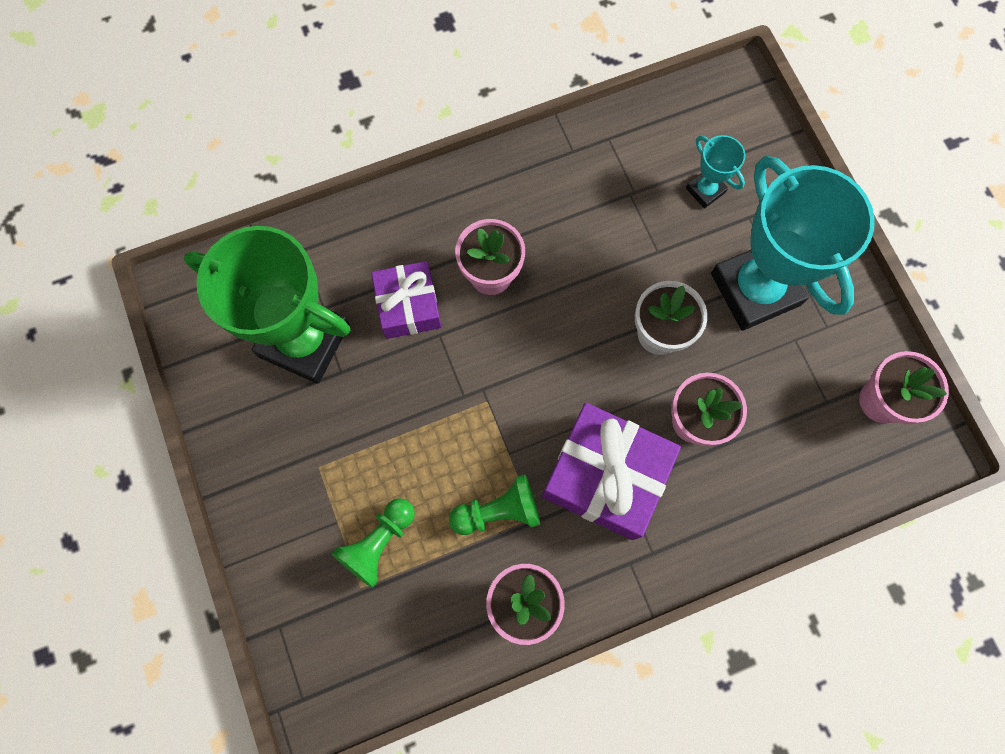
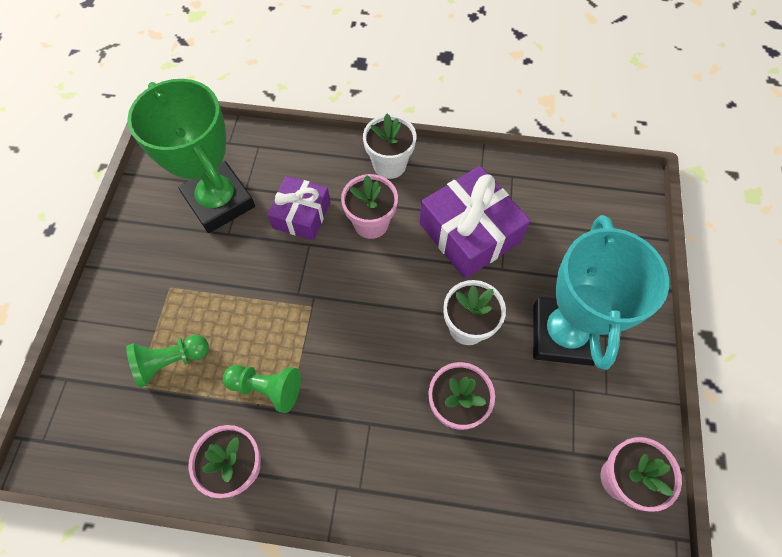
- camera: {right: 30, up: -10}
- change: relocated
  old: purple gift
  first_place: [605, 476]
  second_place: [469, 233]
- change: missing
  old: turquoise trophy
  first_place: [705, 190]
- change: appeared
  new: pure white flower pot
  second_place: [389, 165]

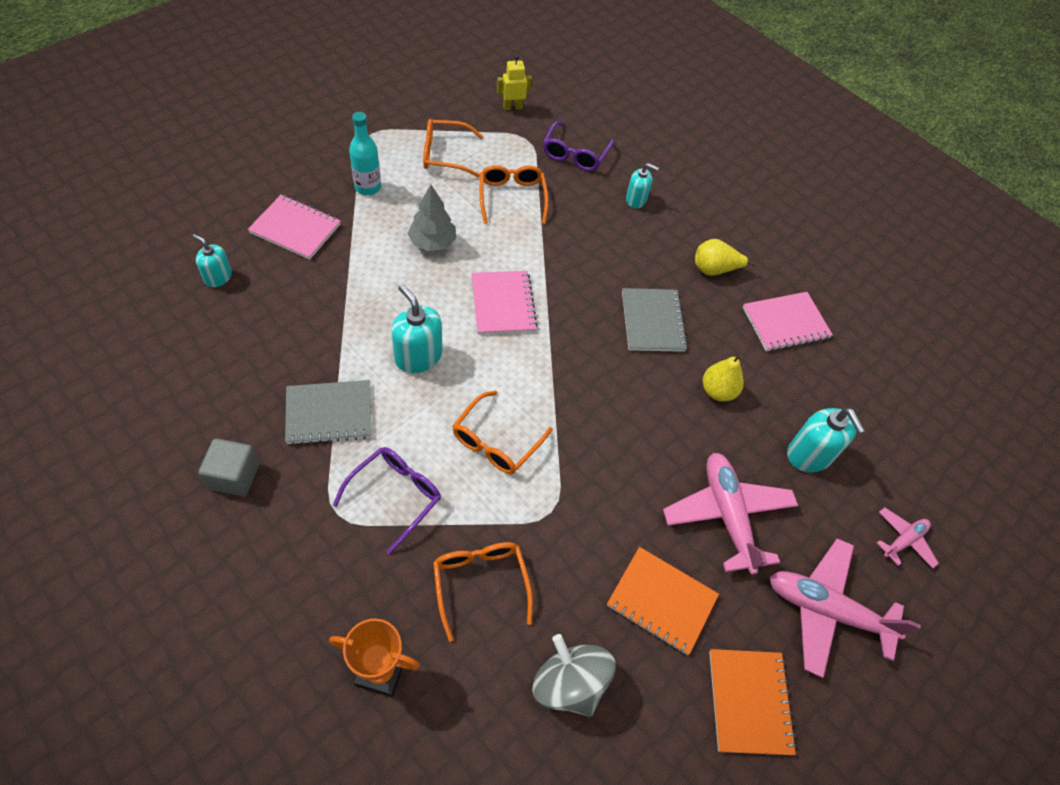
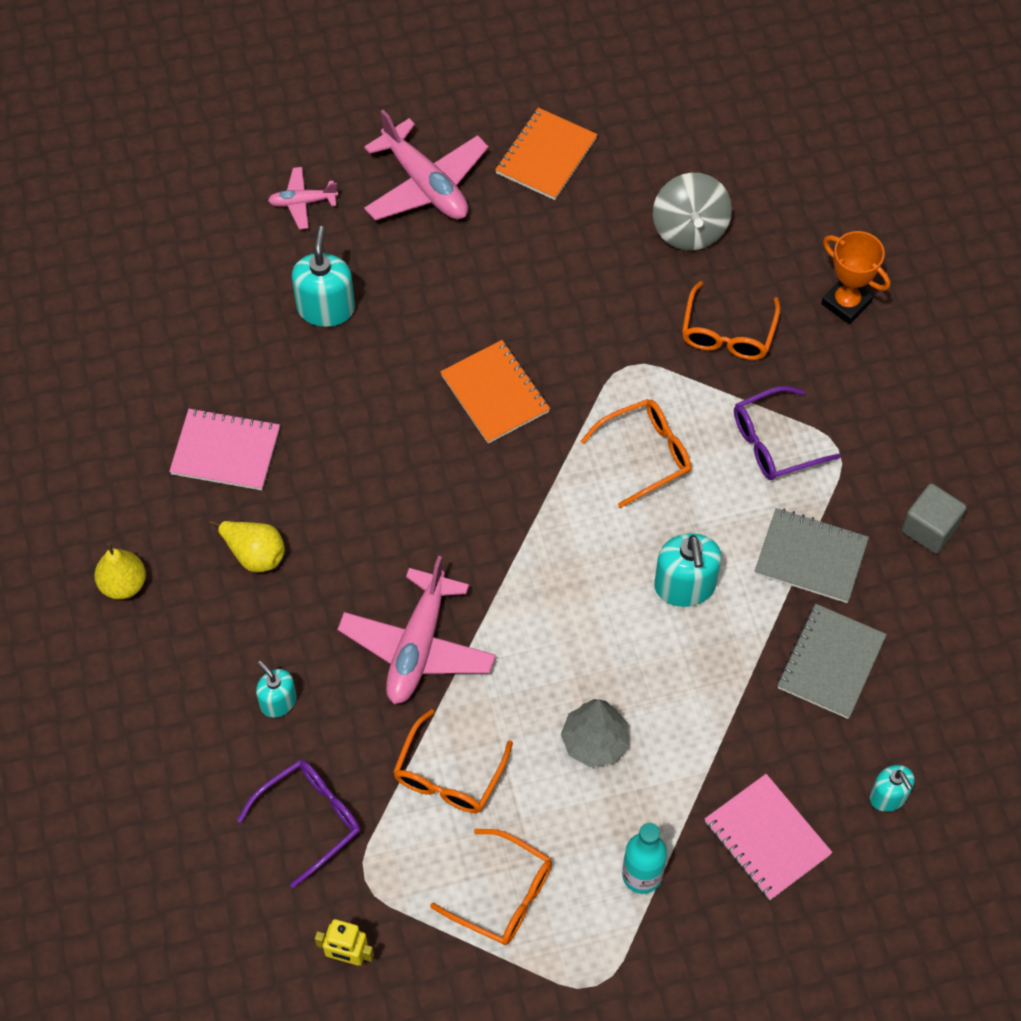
- camera: {right: -145, up: 5}
- change: missing
  old: rosy notepad
  first_place: [503, 304]
- change: relocated
  old: bright orange notepad
  first_place: [661, 601]
  second_place: [495, 393]
- change: relocated
  old: gray notepad
  first_place: [653, 321]
  second_place: [830, 662]
- change: relocated
  old: rosy toy plane
  first_place: [727, 515]
  second_place: [418, 646]
- change: relocated
  old: bright yellow toy pear
  first_place: [718, 391]
  second_place: [123, 584]

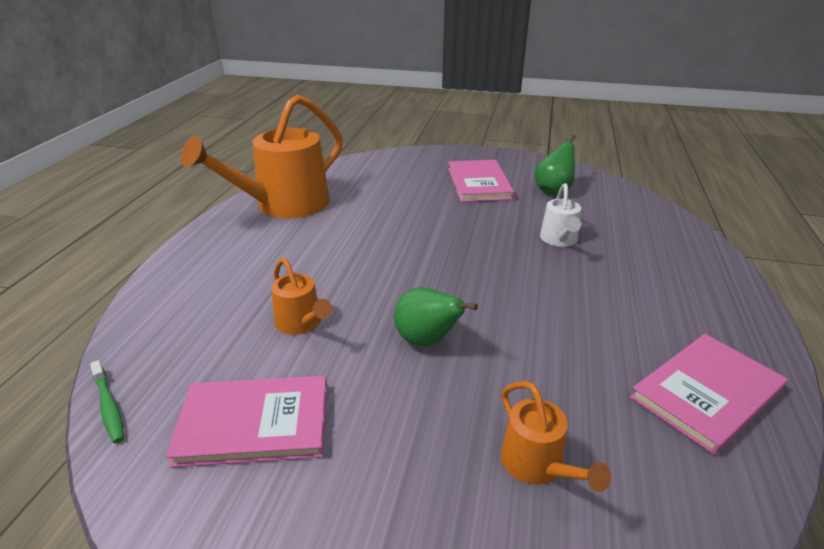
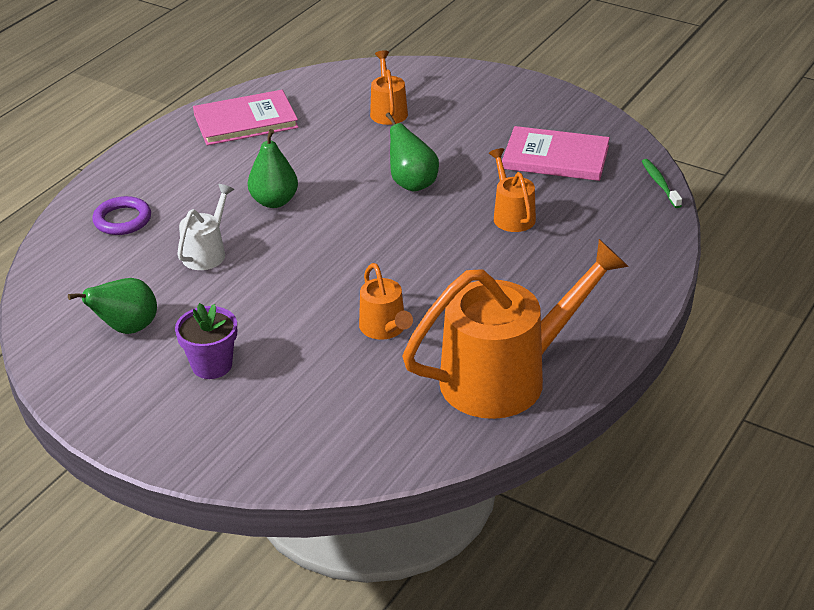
- camera: {right: -160, up: 5}
- change: exchanged
  old: rosy hardcover
  new: purple flower pot
  first_place: [479, 183]
  second_place: [212, 365]
- change: appeared
  new: purple torus
  second_place: [122, 220]
- change: appeared
  new: leaf-green toy pear
  second_place: [274, 201]
- change: appeared
  new: bright orange watering pot
  second_place: [385, 329]

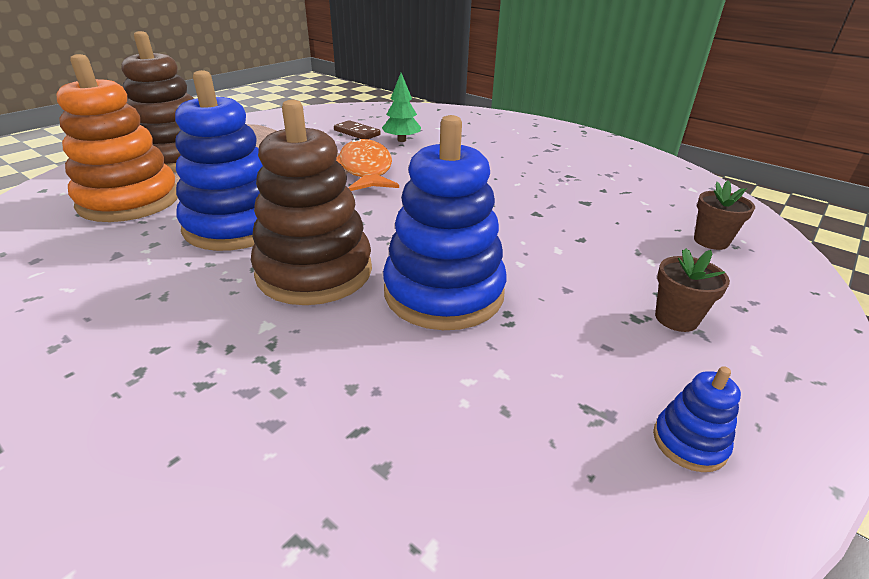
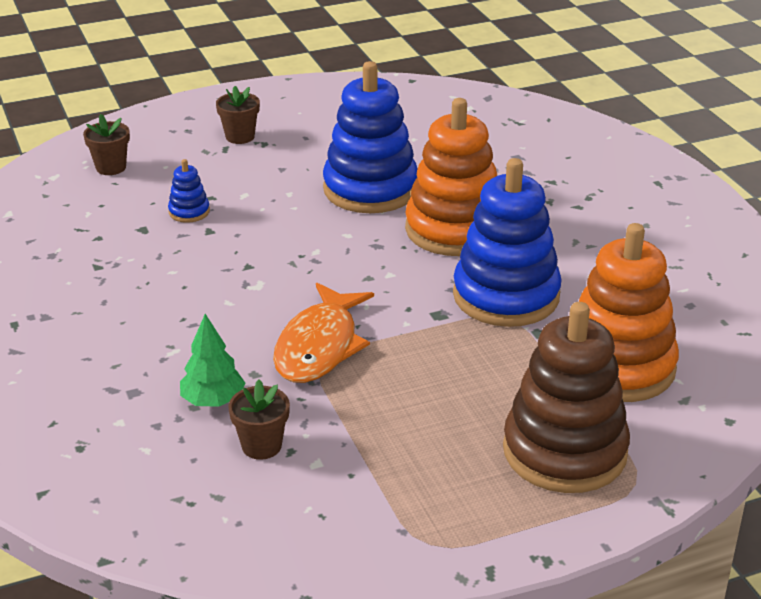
- camera: {right: -150, up: 0}
- change: colour
  old: brown stacking toy
  new: bright orange stacking toy
  first_place: [314, 272]
  second_place: [454, 229]
- change: exchanged
  old: brown domino
  new: brown flower pot
  first_place: [357, 132]
  second_place: [261, 446]
- change: relocated
  old: royal blue stacking toy
  first_place: [689, 442]
  second_place: [189, 212]

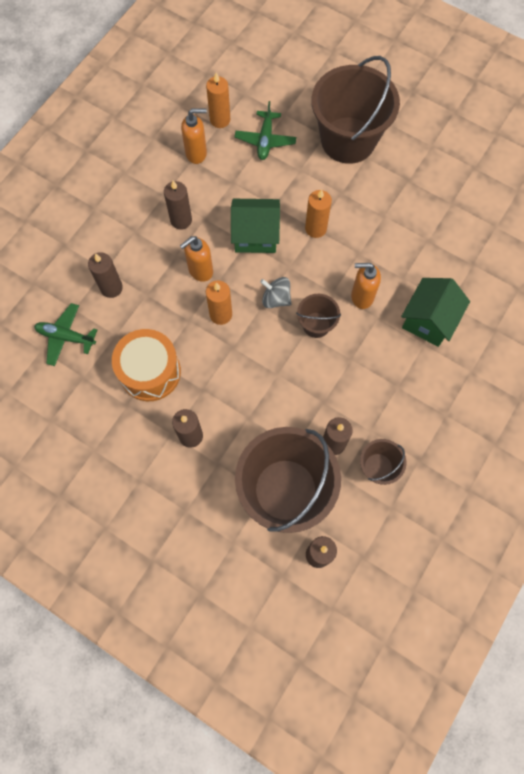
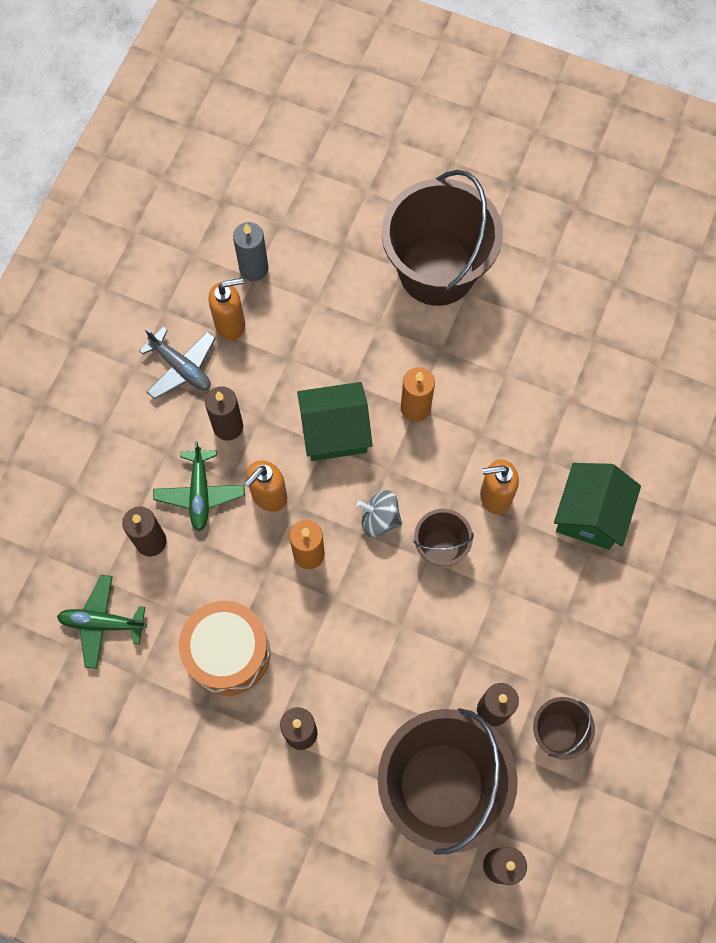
- camera: {right: -10, up: 0}
- change: colour
  old: bright orange wax candle
  new: gray wax candle
  first_place: [220, 120]
  second_place: [254, 268]
- change: relocated
  old: leaf-green toy plane
  first_place: [265, 140]
  second_place: [200, 493]
- change: appeared
  new: gray toy plane
  second_place: [181, 367]

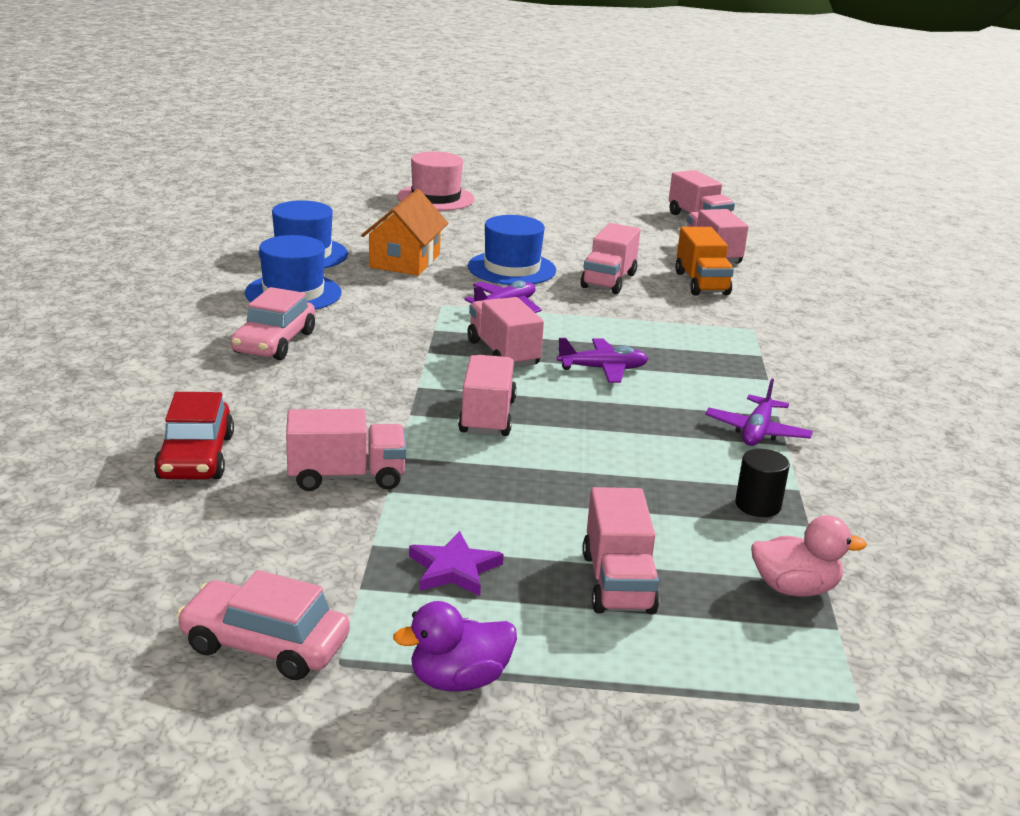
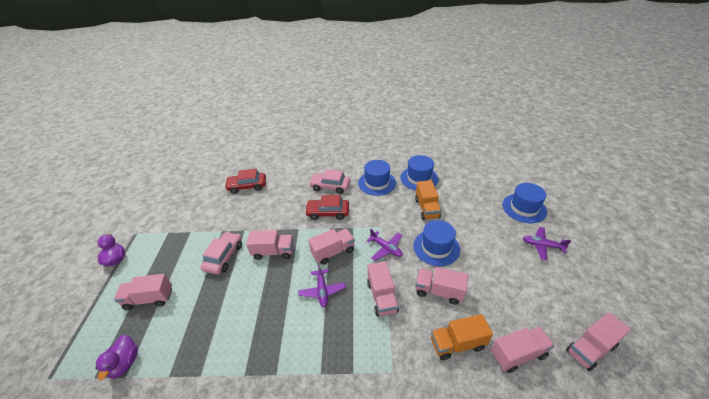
- camera: {right: 90, up: 15}
- change: relocated
  old: rosy automobile
  first_place: [265, 645]
  second_place: [224, 257]
- change: relocated
  old: rosy toy truck
  first_place: [346, 477]
  second_place: [382, 297]
- change: exchanged
  old: bright orange cottage
  new: bright orange toy truck
  first_place: [404, 261]
  second_place: [427, 208]
- change: colour
  old: rosy top hat
  new: royal blue top hat
  first_place: [436, 198]
  second_place: [524, 208]
- change: missing
  old: purple star shape
  first_place: [454, 569]
- change: relocated
  old: purple toy plane
  first_place: [757, 431]
  second_place: [542, 246]
- change: missing
  old: black cylinder
  first_place: [758, 505]
- change: colour
  old: rosy toy duck
  new: purple toy duck
  first_place: [794, 588]
  second_place: [125, 363]
- change: appeared
  new: crimson automobile
  second_place: [328, 213]

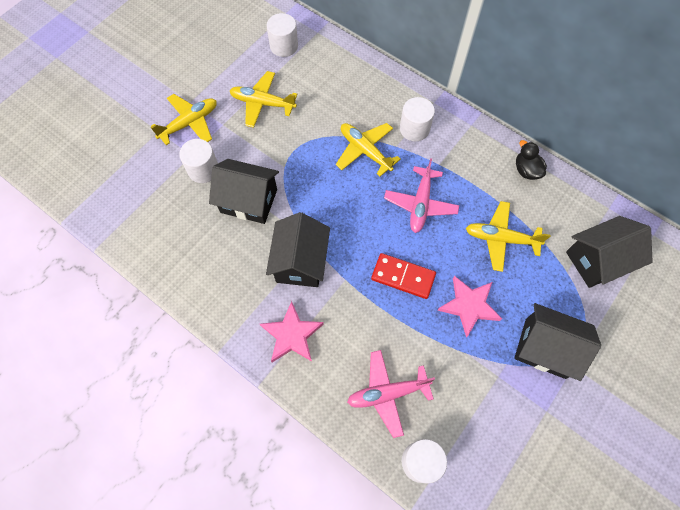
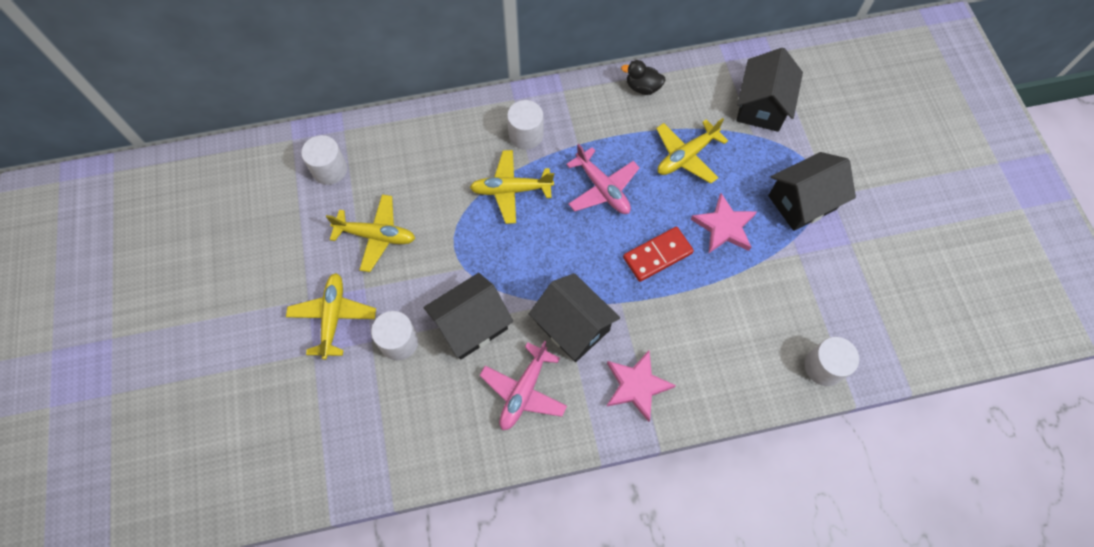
- camera: {right: -50, up: 0}
- change: spun
  old: bright yellow toy plane
  first_place: [262, 103]
  second_place: [376, 236]
  degrees: -135
- change: relocated
  old: rosy toy plane
  first_place: [387, 393]
  second_place: [524, 391]

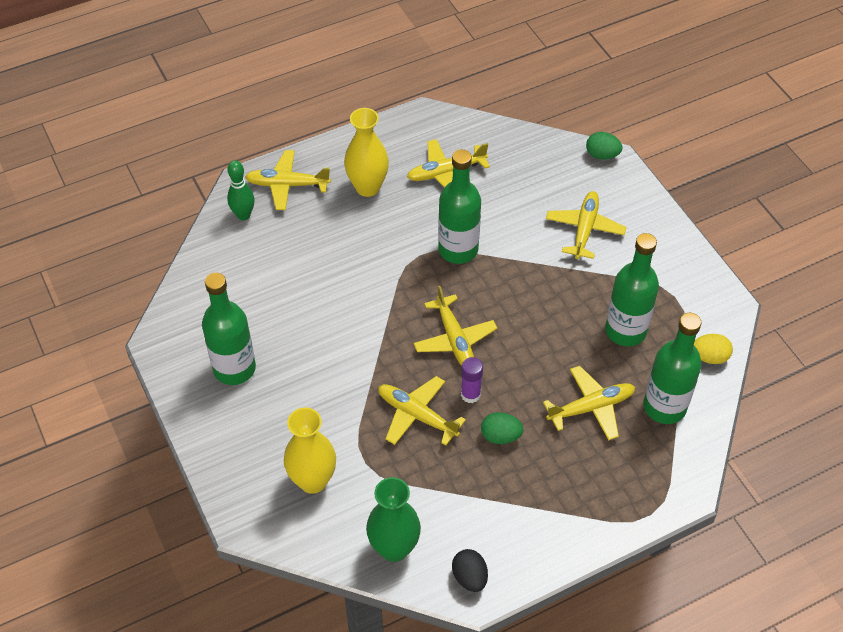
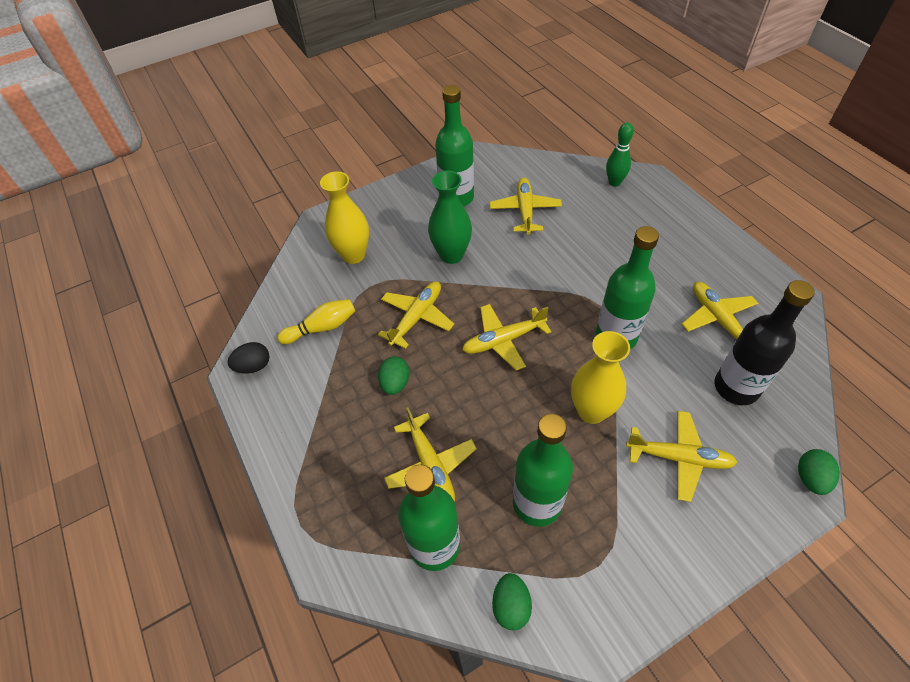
- camera: {right: 90, up: 0}
- change: relocated
  old: bright yellow toy plane
  first_place: [287, 185]
  second_place: [525, 211]
- change: relocated
  old: bright yellow vase
  first_place: [367, 187]
  second_place: [591, 411]
- change: relocated
  old: leaf-green vase
  first_place: [394, 548]
  second_place: [451, 255]
- change: missing
  old: purple glue stick
  first_place: [470, 394]
- change: colour
  old: bright yellow egg
  new: leaf-green egg
  first_place: [709, 357]
  second_place: [511, 606]
- change: appeared
  new: bright yellow bowling pin
  second_place: [322, 328]
- change: appeared
  new: black drink bottle
  second_place: [736, 387]

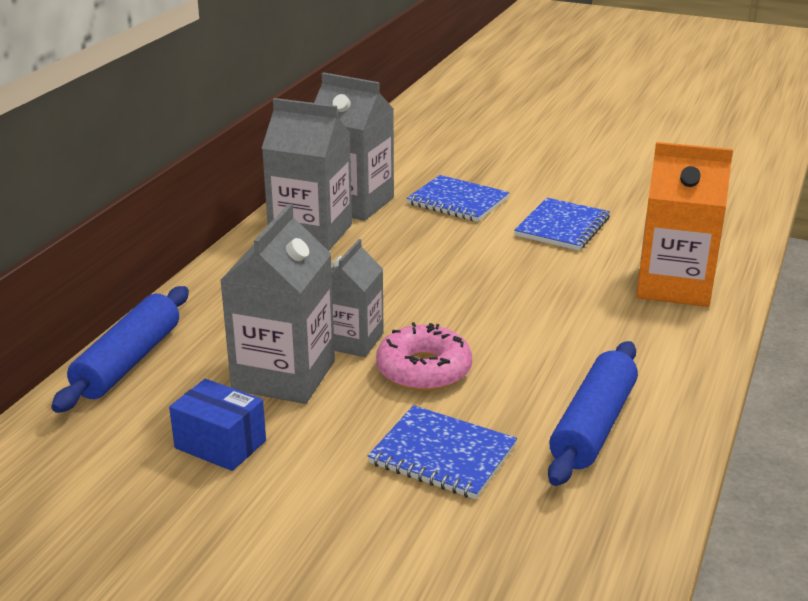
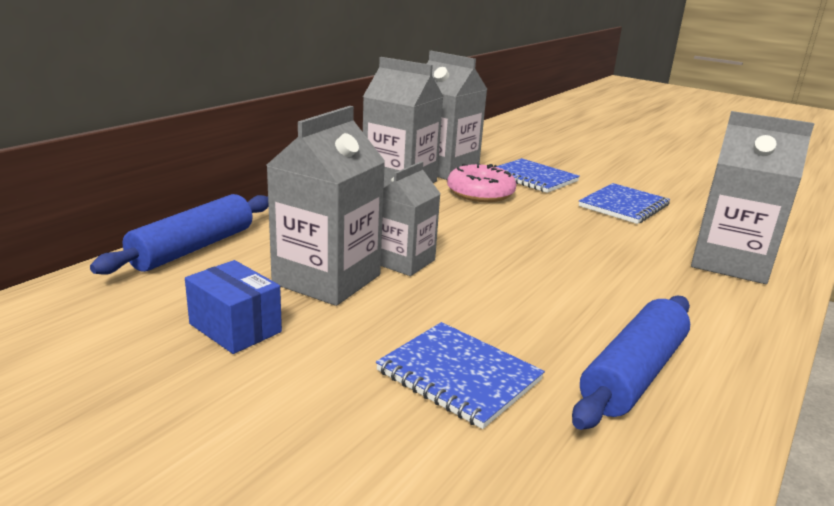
- camera: {right: 10, up: -5}
- change: relocated
  old: rosy doughnut
  first_place: [424, 370]
  second_place: [480, 193]
- change: colour
  old: bright orange milk carton
  new: gray milk carton
  first_place: [674, 286]
  second_place: [729, 262]

